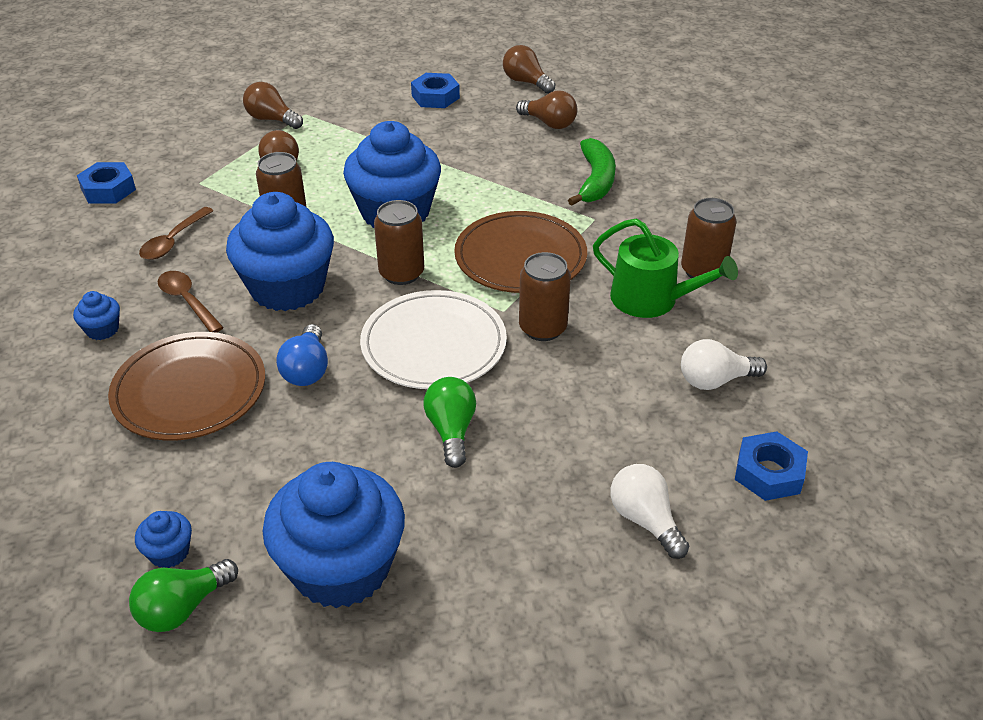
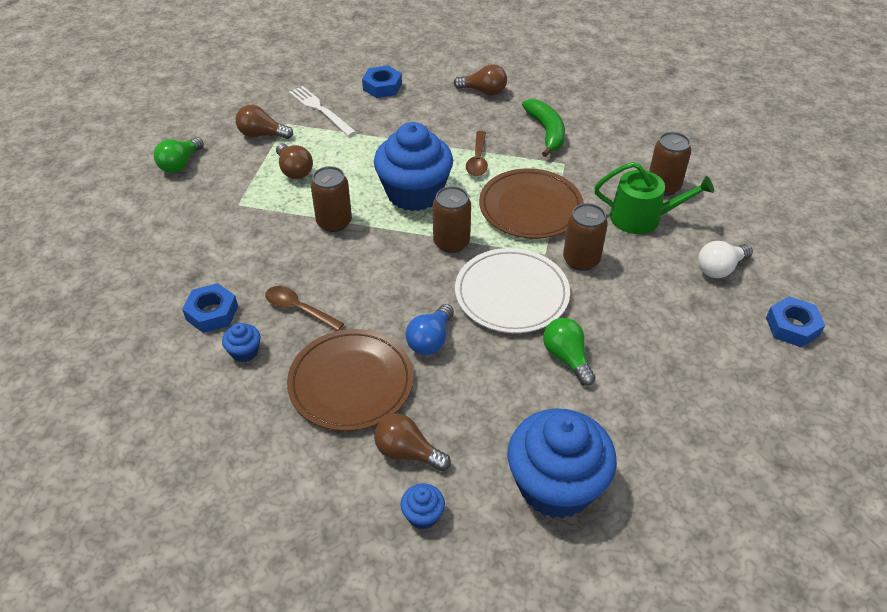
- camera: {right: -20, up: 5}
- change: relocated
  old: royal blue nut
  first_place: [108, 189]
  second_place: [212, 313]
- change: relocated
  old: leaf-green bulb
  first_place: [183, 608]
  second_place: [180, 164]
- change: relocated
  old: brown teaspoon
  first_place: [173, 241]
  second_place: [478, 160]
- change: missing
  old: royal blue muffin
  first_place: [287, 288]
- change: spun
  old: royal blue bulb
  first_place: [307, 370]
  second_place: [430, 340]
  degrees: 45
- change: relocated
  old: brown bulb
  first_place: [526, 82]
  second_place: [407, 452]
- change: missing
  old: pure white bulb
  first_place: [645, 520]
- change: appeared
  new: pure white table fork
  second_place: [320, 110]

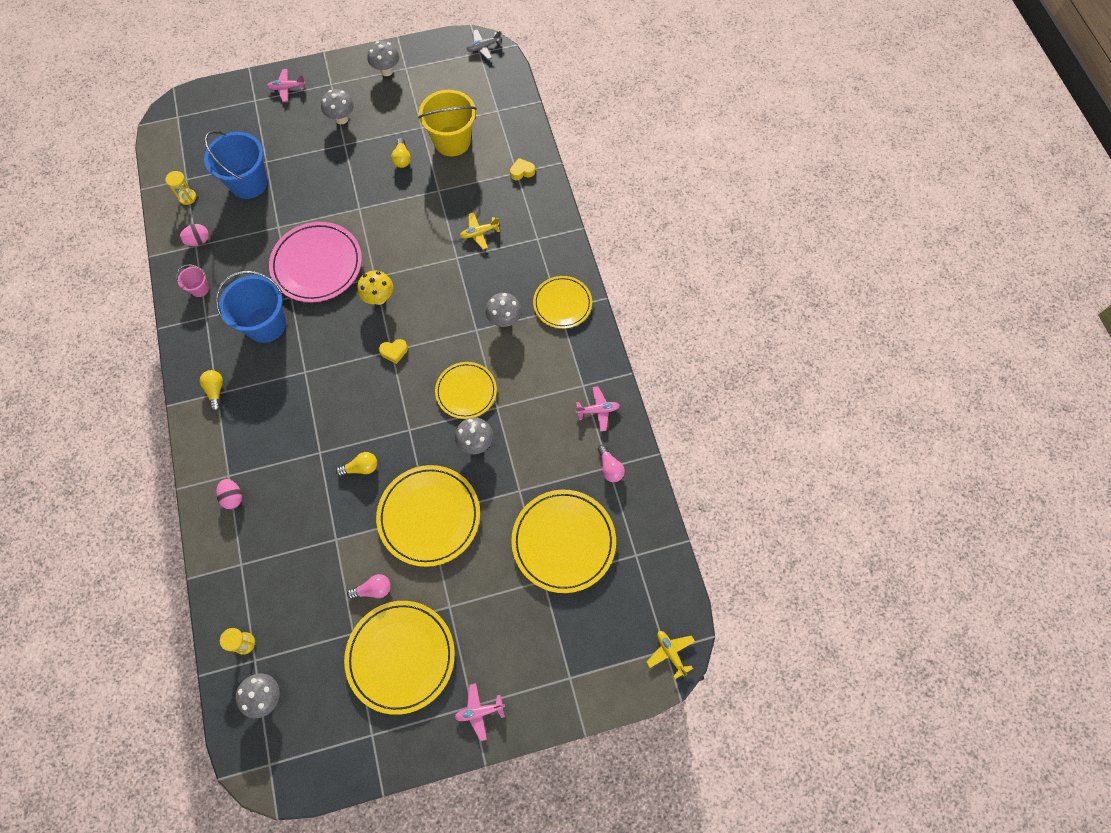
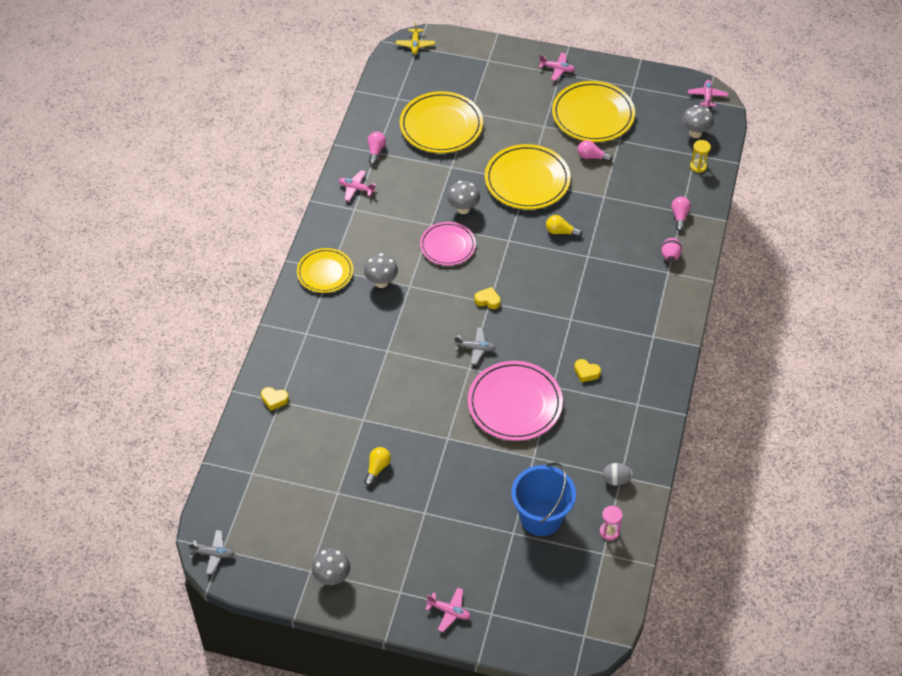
- camera: {right: -150, up: -15}
- change: colour
  old: bright yellow hourglass
  new: rosy hourglass
  first_place: [187, 197]
  second_place: [609, 531]
- change: missing
  old: rosy bucket
  first_place: [200, 289]
- change: colour
  old: rosy egg
  new: gray egg
  first_place: [198, 241]
  second_place: [616, 480]
- change: missing
  old: bright yellow bulb
  first_place: [215, 391]
- change: exchanged
  old: royal blue bucket
  new: bright yellow heart
  first_place: [266, 324]
  second_place: [586, 372]
- change: missing
  old: gray mushroom
  first_place: [341, 119]
- change: exchanged
  old: bright yellow mushroom
  new: gray toy plane
  first_place: [379, 298]
  second_place: [475, 348]
- change: missing
  old: bright yellow bucket
  first_place: [452, 141]
- change: colour
  old: bright yellow flat dish
  new: rosy flat dish
  first_place: [466, 391]
  second_place: [447, 246]
- change: missing
  old: bright yellow toy plane
  first_place: [479, 233]
- change: appeared
  new: rosy bulb
  second_place: [679, 216]
- change: appeared
  new: rosy toy plane
  second_place: [707, 96]

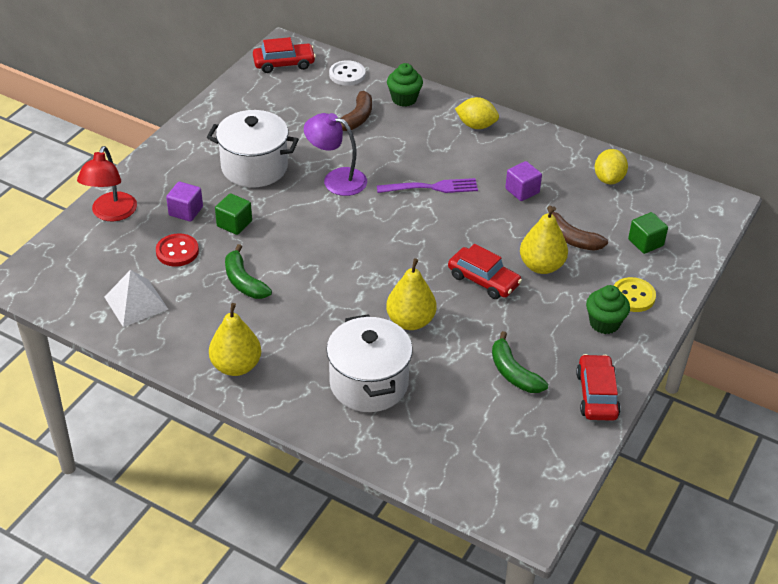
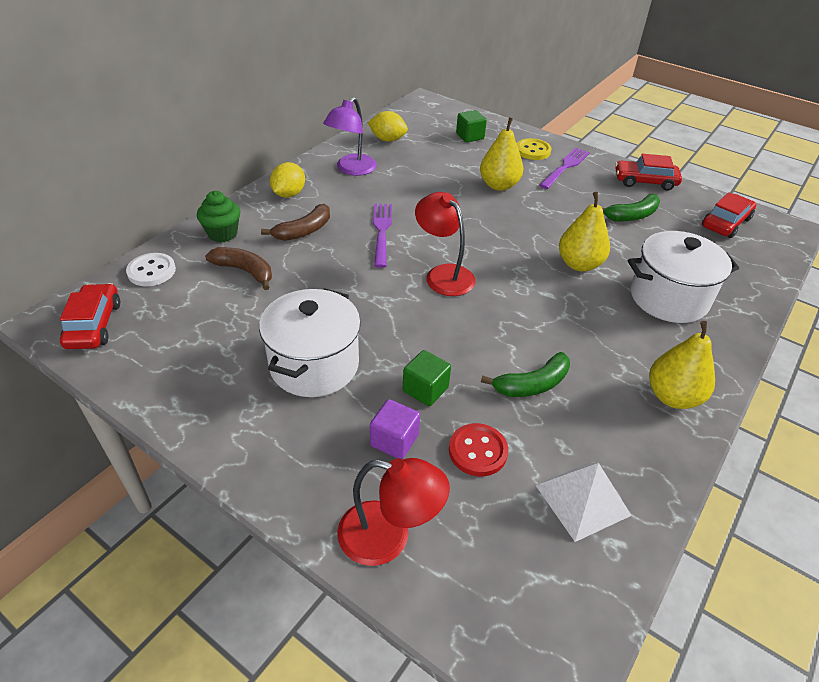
- camera: {right: -85, up: 0}
- change: relocated
  old: purple desk lamp
  first_place: [336, 179]
  second_place: [351, 169]
- change: relocated
  old: crimson automobile
  first_place: [483, 280]
  second_place: [725, 223]
- change: missing
  old: purple cube
  first_place: [522, 191]
- change: relocated
  old: brown banana fruit
  first_place: [571, 238]
  second_place: [304, 231]
- change: exchanged
  old: leaf-green muffin
  new: purple table fork
  first_place: [604, 323]
  second_place: [565, 167]
- change: appeared
  new: crimson desk lamp
  second_place: [443, 274]

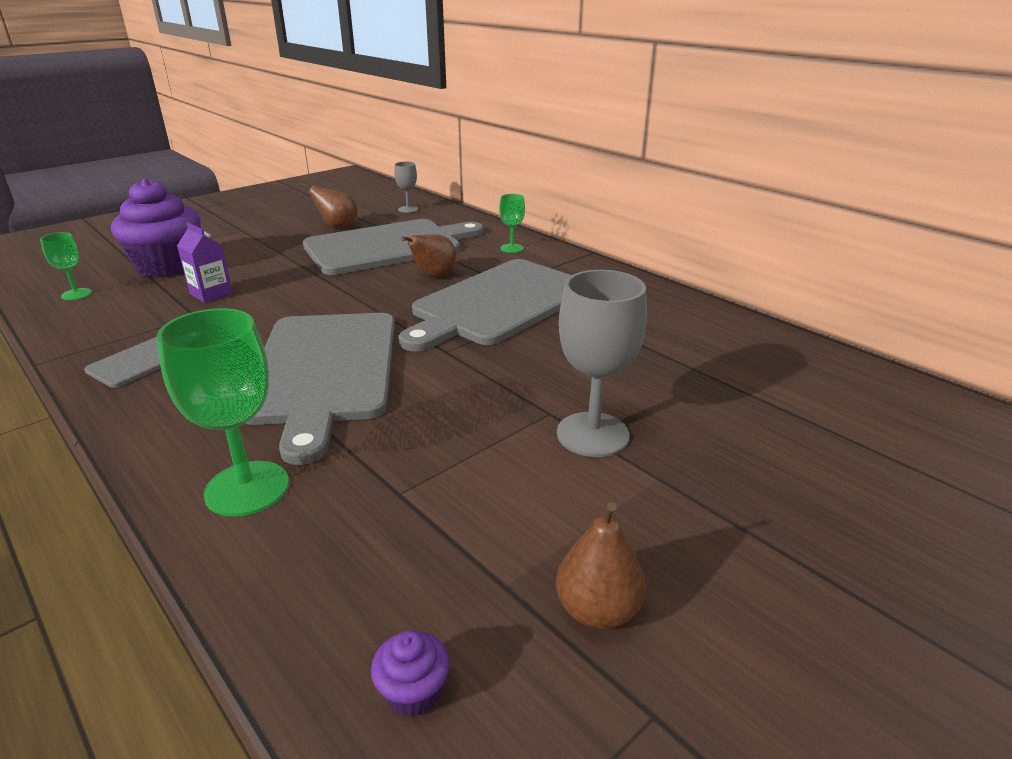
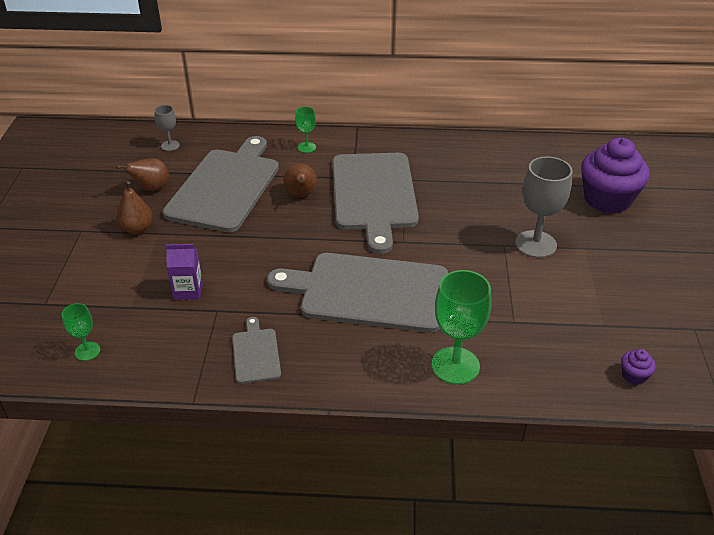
- camera: {right: -45, up: 10}
- change: relocated
  old: purple muffin
  first_place: [168, 266]
  second_place: [607, 199]
- change: spun
  old: gray cutting board
  first_place: [324, 371]
  second_place: [368, 292]
  degrees: 150
- change: relocated
  old: brown toy pear
  first_place: [597, 610]
  second_place: [137, 229]

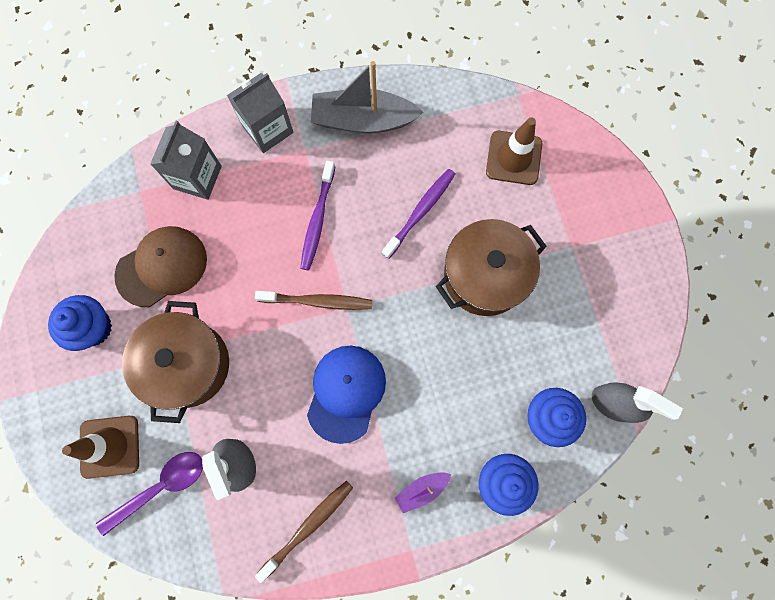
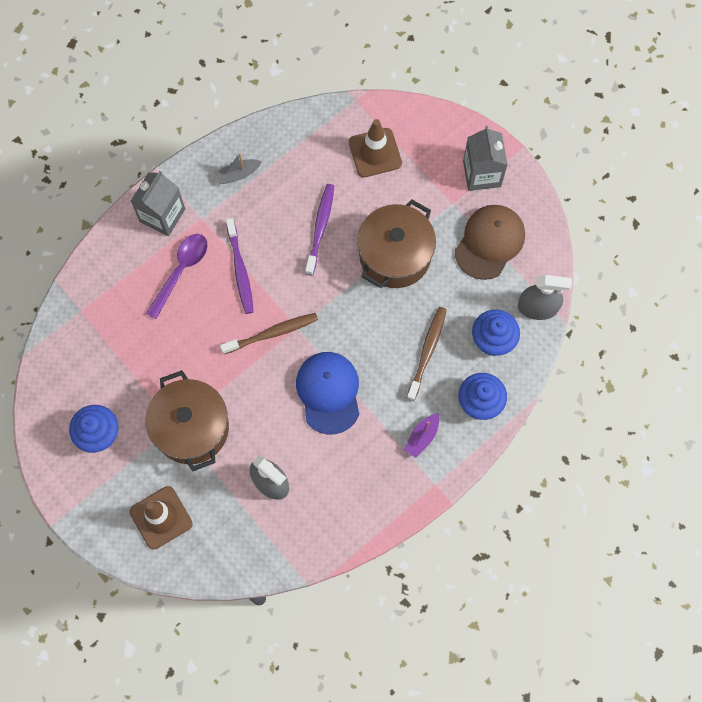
- camera: {right: -25, up: -5}
- change: relocated
  old: purple teaspoon
  first_place: [160, 487]
  second_place: [181, 271]
- change: relocated
  old: brown baseball cap
  first_place: [162, 267]
  second_place: [489, 242]
- change: relocated
  old: gray milk carton
  first_place: [197, 177]
  second_place: [482, 174]
- change: relocated
  old: brown dental brush
  first_place: [308, 527]
  second_place: [427, 352]
- change: size
  old: gray toy boat
  first_place: [363, 120]
  second_place: [238, 174]
  factor: 0.49

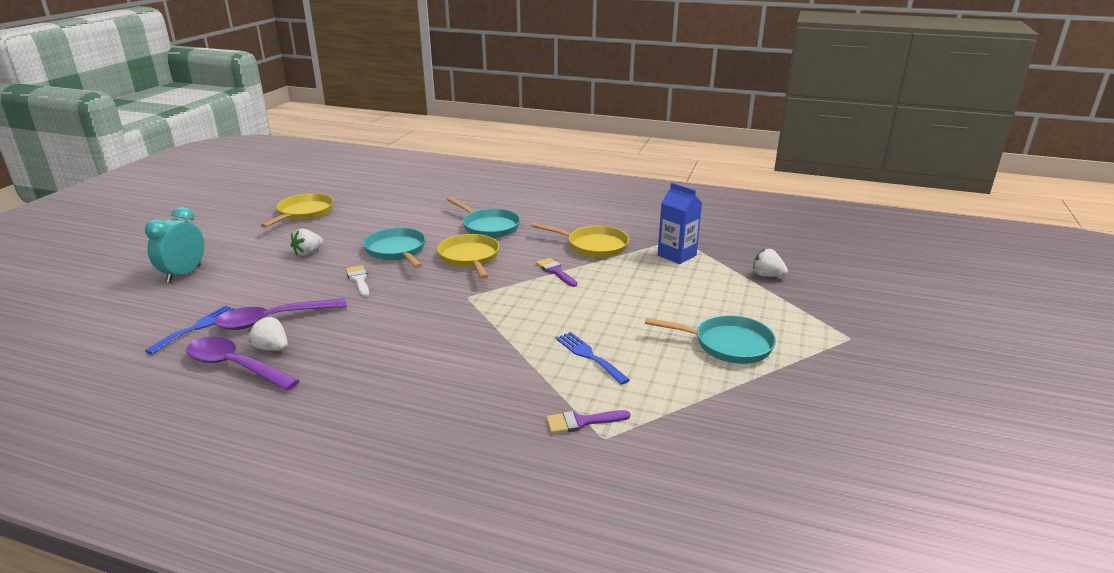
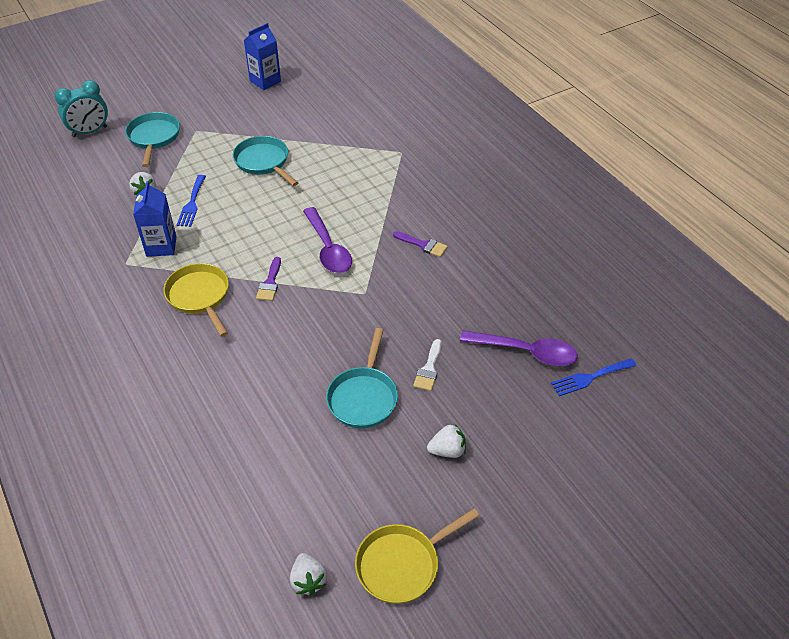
- camera: {right: -140, up: 20}
- change: relocated
  old: turquoise bedside clock
  first_place: [184, 274]
  second_place: [90, 132]
- change: relocated
  old: purple teaspoon
  first_place: [235, 366]
  second_place: [328, 248]
- change: relocated
  old: pure white berry
  first_place: [272, 348]
  second_place: [308, 580]
- change: missing
  old: bright yellow skillet
  first_place: [470, 258]
- change: relocated
  old: turquoise skillet
  first_place: [488, 227]
  second_place: [154, 138]
- change: relocated
  old: purple paintbrush
  first_place: [581, 422]
  second_place: [423, 245]
- change: relocated
  old: royal blue table fork
  first_place: [589, 356]
  second_place: [192, 203]
- change: appeared
  new: royal blue milk carton
  second_place: [265, 81]

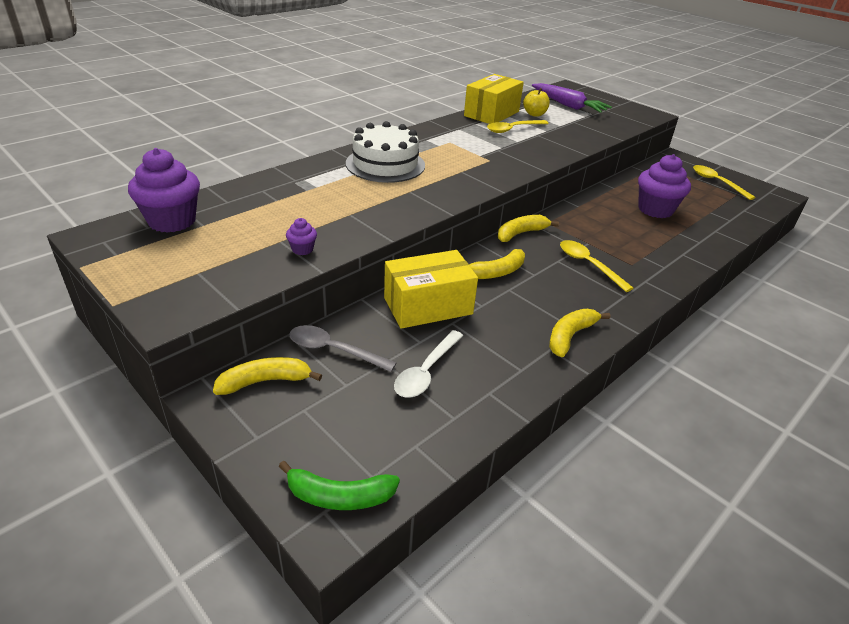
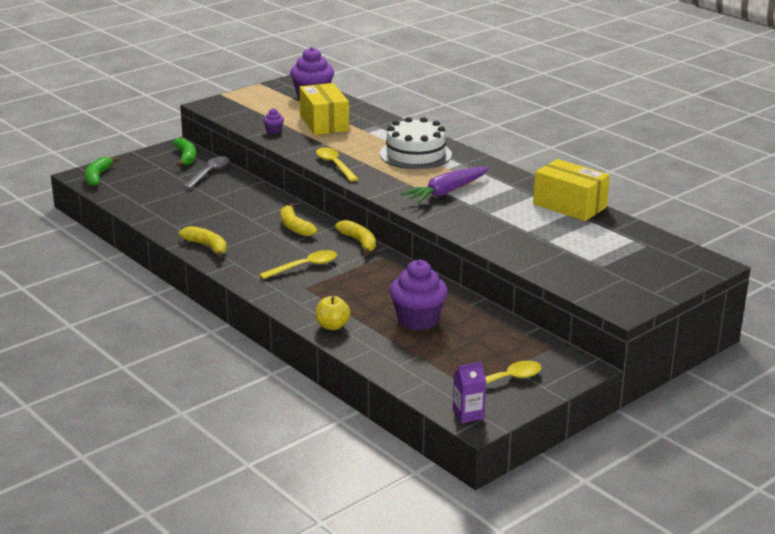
- camera: {right: 95, up: -10}
- change: colour
  old: bright yellow banana fruit
  new: leaf-green banana fruit
  first_place: [265, 381]
  second_place: [186, 157]
- change: relocated
  old: bright yellow package
  first_place: [428, 306]
  second_place: [324, 123]
- change: missing
  old: pure white teaspoon
  first_place: [426, 372]
- change: relocated
  old: bright yellow teaspoon
  first_place: [512, 129]
  second_place: [334, 165]
- change: relocated
  old: bright yellow apple fruit
  first_place: [534, 114]
  second_place: [332, 326]
- change: relocated
  old: purple root vegetable
  first_place: [568, 105]
  second_place: [446, 192]
- change: appeared
  new: purple milk carton
  second_place: [468, 414]

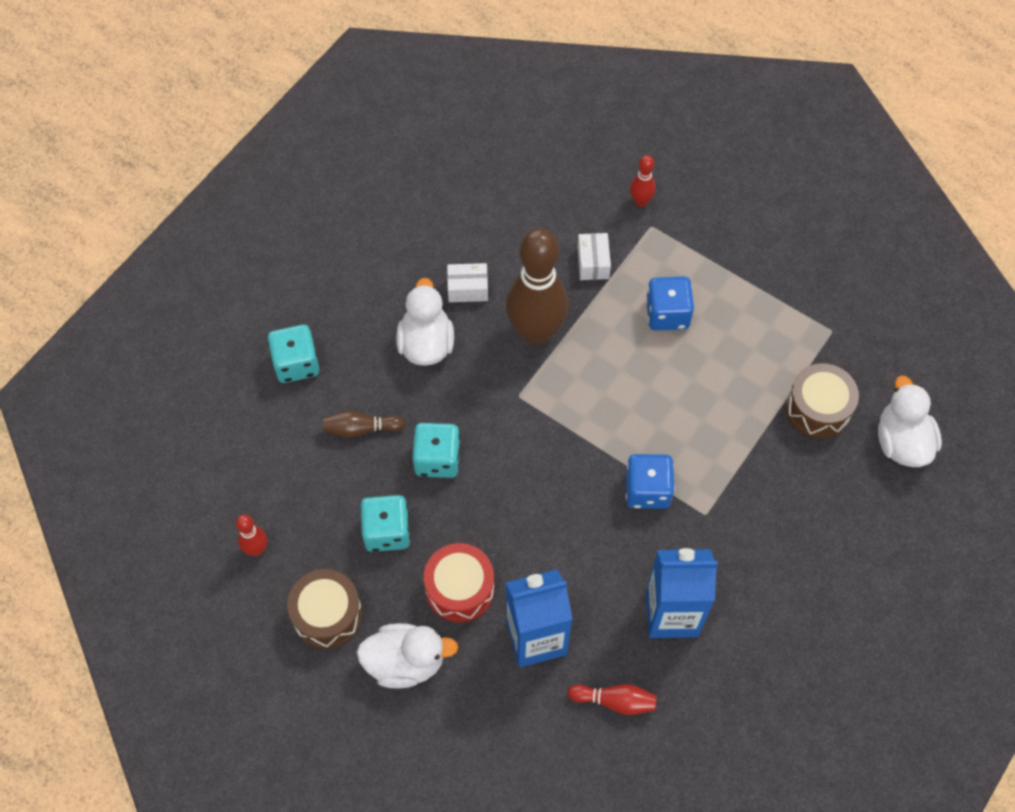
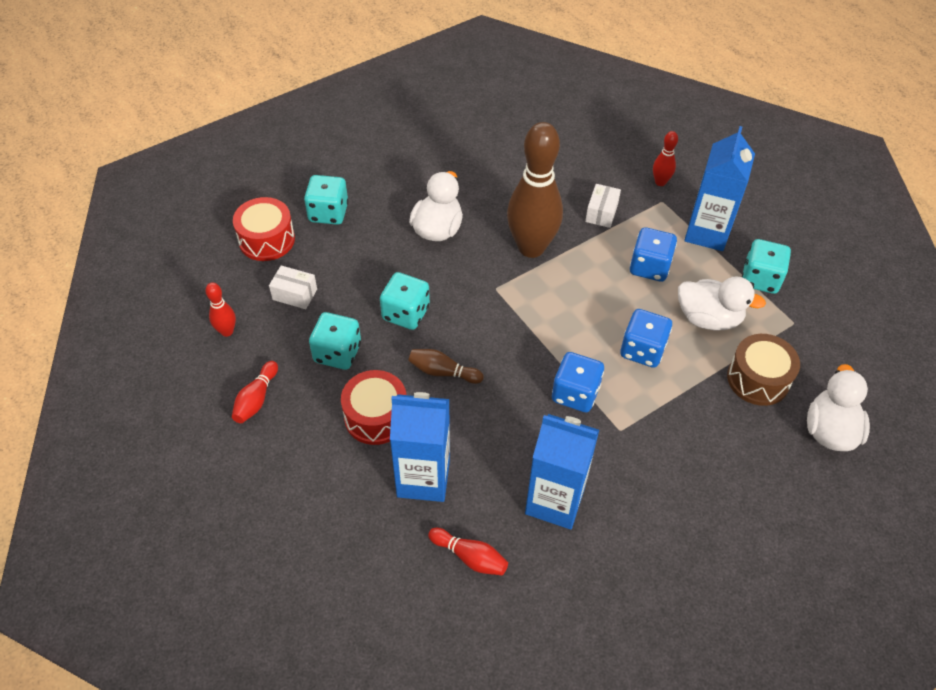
- camera: {right: 20, up: -10}
- change: exchanged
  old: brown snare drum
  new: crimson bowling pin
  first_place: [327, 615]
  second_place: [256, 399]
- change: relocated
  old: brown bowling pin
  first_place: [361, 429]
  second_place: [443, 372]
- change: relocated
  old: pure white toy duck
  first_place: [405, 662]
  second_place: [708, 318]
- change: relocated
  old: pure white package
  first_place: [468, 289]
  second_place: [295, 294]
- change: appeared
  new: crimson snare drum
  second_place: [267, 240]
- change: appeared
  new: royal blue dice
  second_place: [642, 350]
- change: appeared
  new: royal blue milk carton
  second_place: [707, 233]
- change: appeared
  new: turquoise dice
  second_place: [760, 279]

